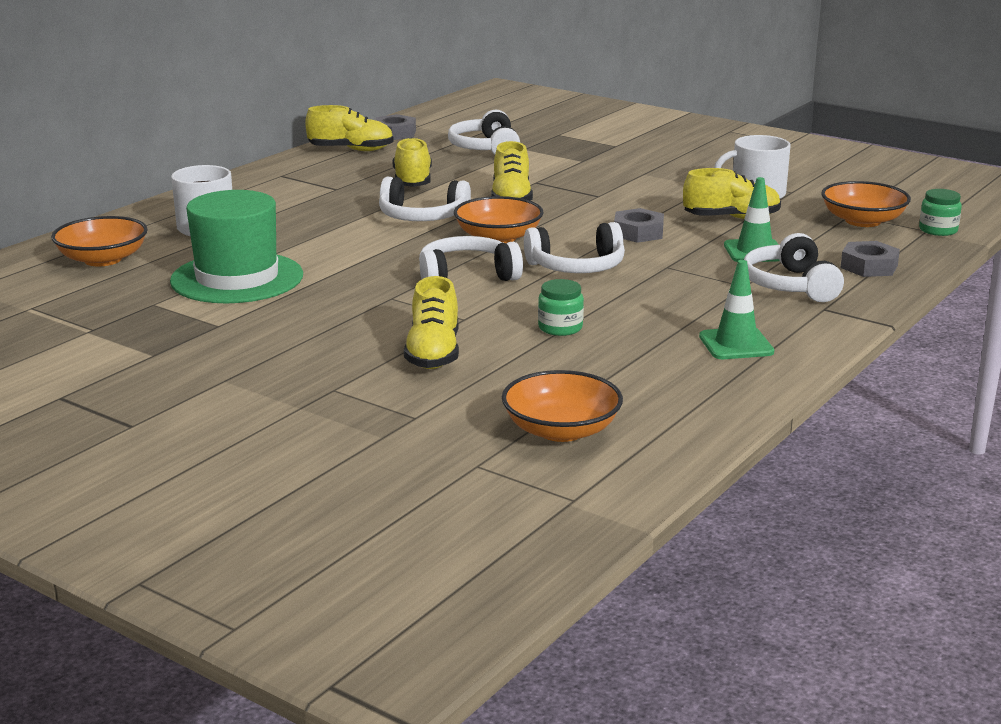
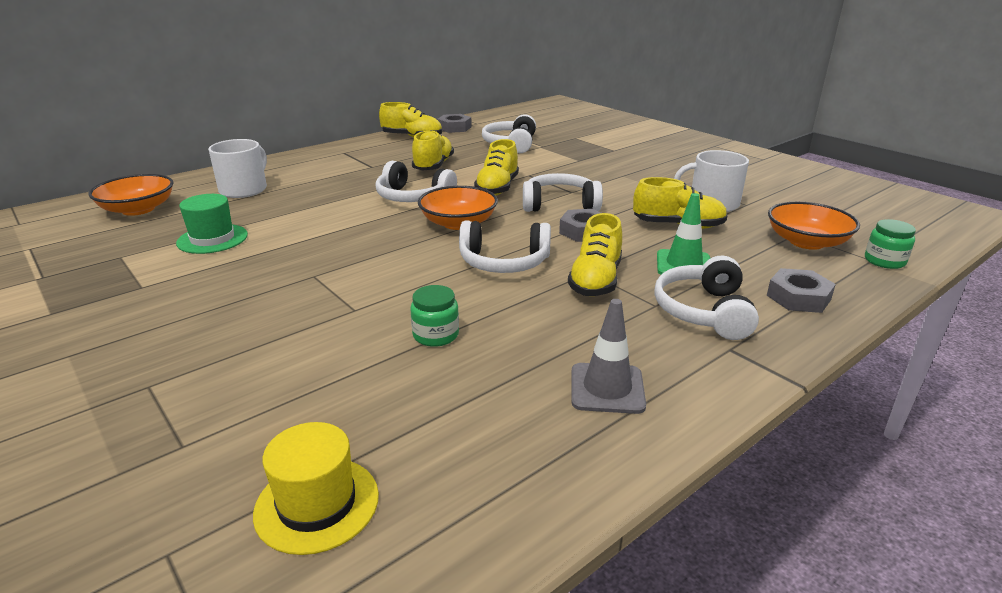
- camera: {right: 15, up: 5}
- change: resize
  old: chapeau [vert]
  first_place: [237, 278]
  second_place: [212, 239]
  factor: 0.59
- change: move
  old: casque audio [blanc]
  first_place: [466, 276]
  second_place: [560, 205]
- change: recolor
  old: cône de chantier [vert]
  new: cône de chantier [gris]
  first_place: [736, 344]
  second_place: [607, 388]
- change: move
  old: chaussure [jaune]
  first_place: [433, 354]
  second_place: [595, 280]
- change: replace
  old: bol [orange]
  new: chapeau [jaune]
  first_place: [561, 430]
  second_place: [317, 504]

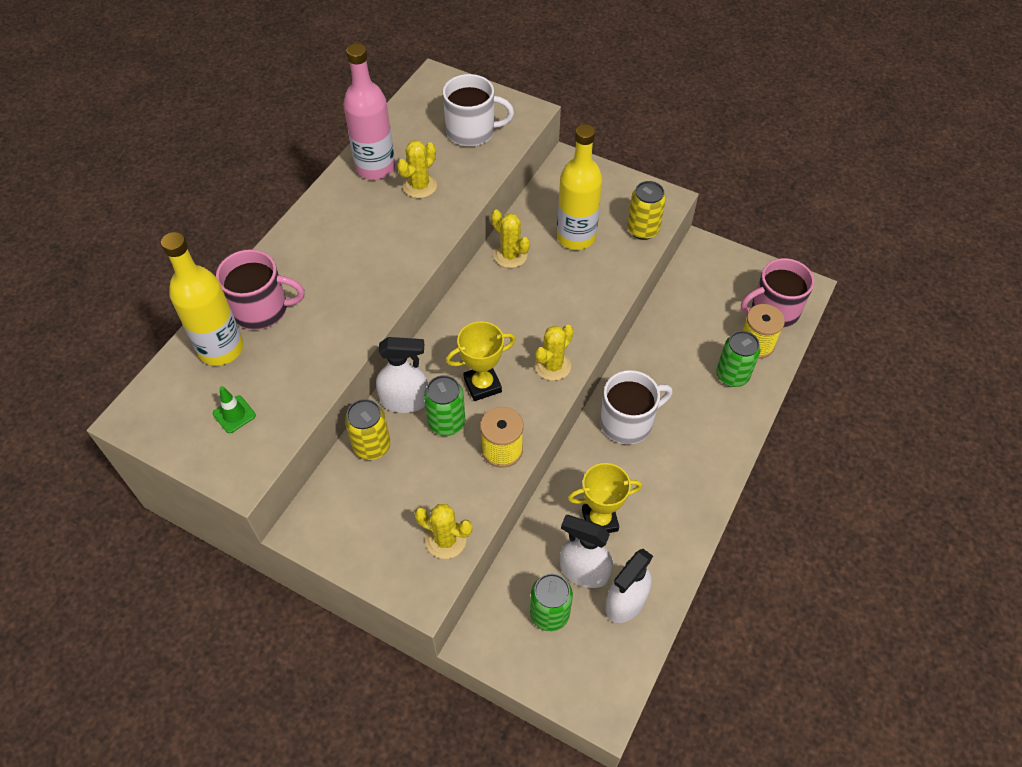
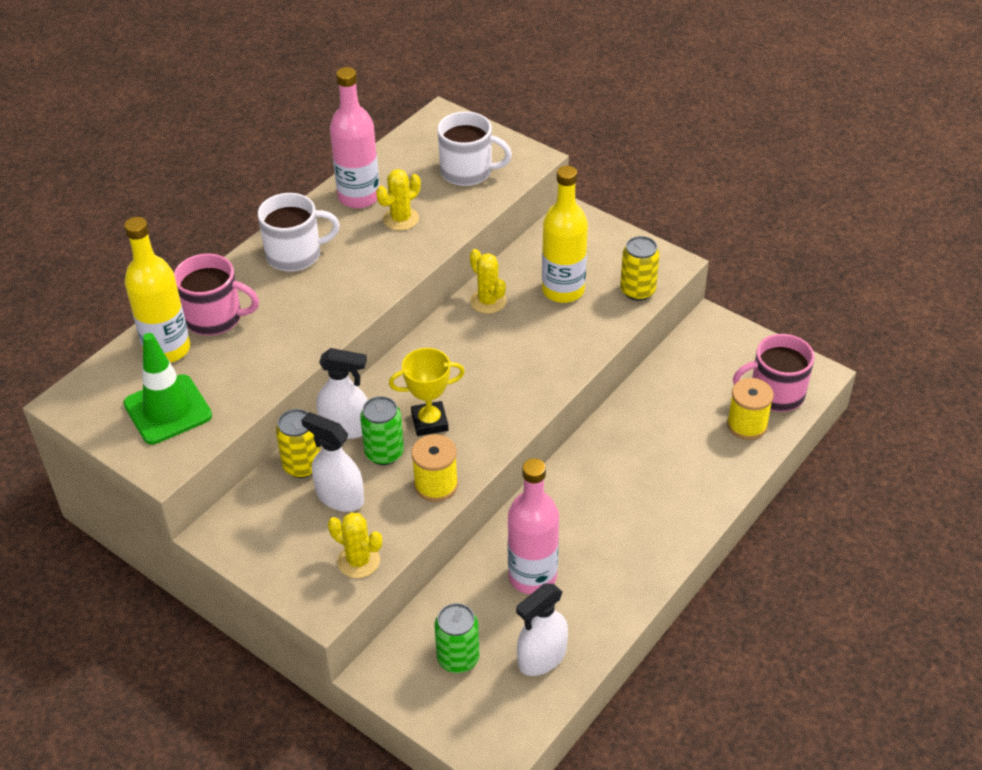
- camera: {right: 10, up: -10}
- change: delete
  old: cactus [jaune]
  first_place: [552, 366]
- change: delete
  old: canette [vert]
  first_place: [732, 375]
- change: move
  old: tasse [blanc]
  first_place: [627, 422]
  second_place: [295, 254]
- change: resize
  old: cône de chantier [vert]
  first_place: [234, 414]
  second_place: [168, 410]
  factor: 2.11
- change: replace
  old: trophée [jaune]
  new: bouteille [rose]
  first_place: [599, 520]
  second_place: [532, 576]
- change: move
  old: vaporisateur [blanc]
  first_place: [584, 571]
  second_place: [339, 497]

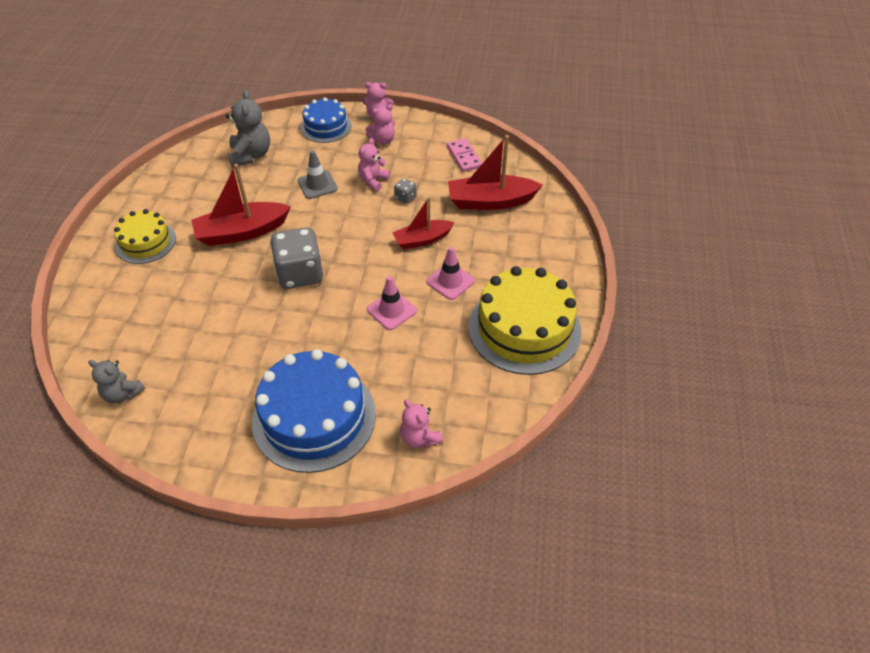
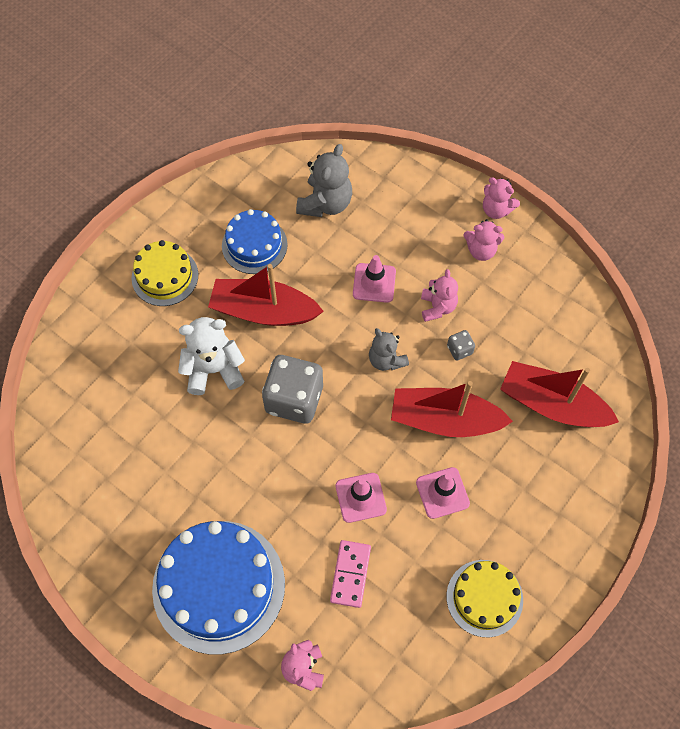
- camera: {right: 30, up: 15}
- change: move
  old: gâteau [bleu]
  first_place: [326, 126]
  second_place: [254, 245]
- change: rotate
  old: ours en peluche [rose]
  first_place: [373, 181]
  second_place: [437, 307]
  degrees: 120
- change: move
  old: domino [rose]
  first_place: [464, 157]
  second_place: [350, 574]
- change: recolor
  old: cône de chantier [gris]
  new: cône de chantier [rose]
  first_place: [317, 185]
  second_place: [374, 283]
- change: resize
  old: bateau [rouge]
  first_place: [422, 240]
  second_place: [445, 420]
  factor: 1.55
- change: resize
  old: gâteau [jaune]
  first_place: [524, 328]
  second_place: [484, 598]
  factor: 0.58
- change: move
  old: ours en peluche [gris]
  first_place: [122, 394]
  second_place: [386, 360]
- change: insert
  new: ours en peluche [blanc]
  second_place: [213, 370]

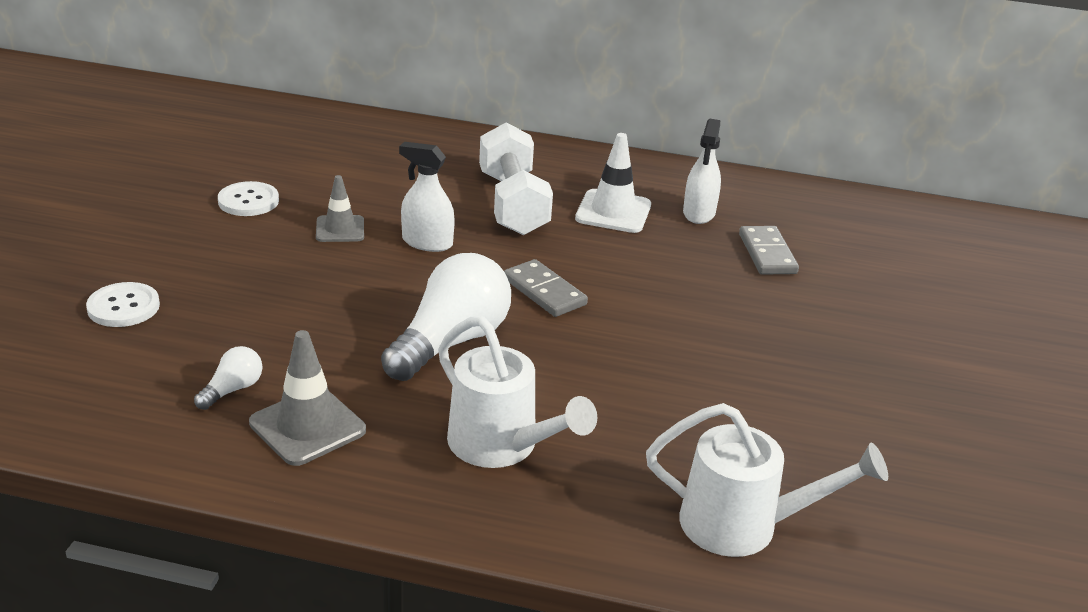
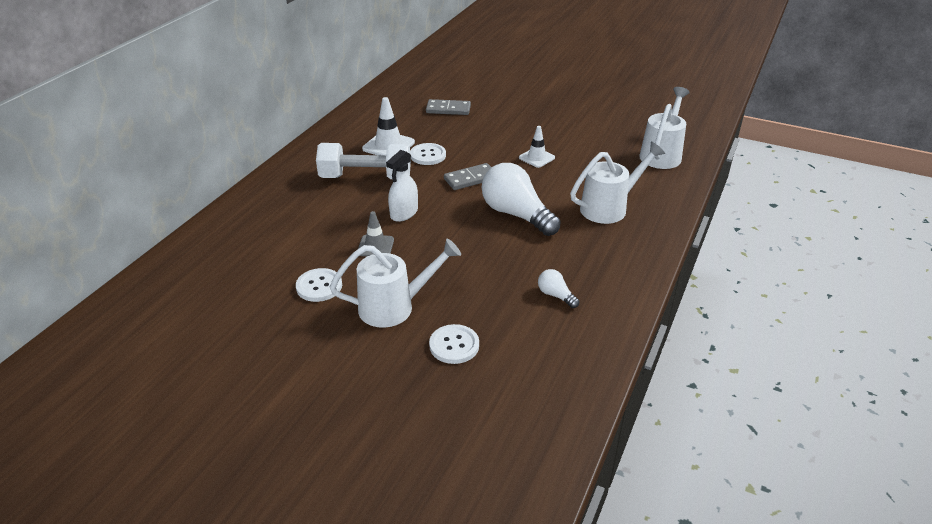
- camera: {right: -75, up: 5}
- change: delete
  old: vaporisateur [blanc]
  first_place: [699, 213]
- change: delete
  old: cône de chantier [gris]
  first_place: [307, 427]
- change: insert
  new: cône de chantier [blanc]
  second_place: [536, 158]
- change: insert
  new: bouton [blanc]
  second_place: [428, 155]
- change: insert
  new: arrosoir [blanc]
  second_place: [394, 307]

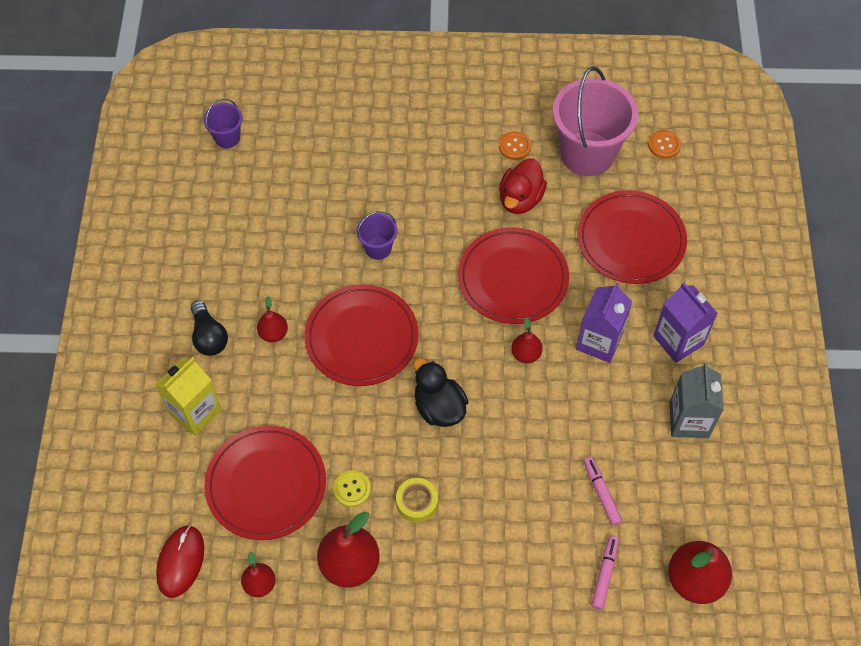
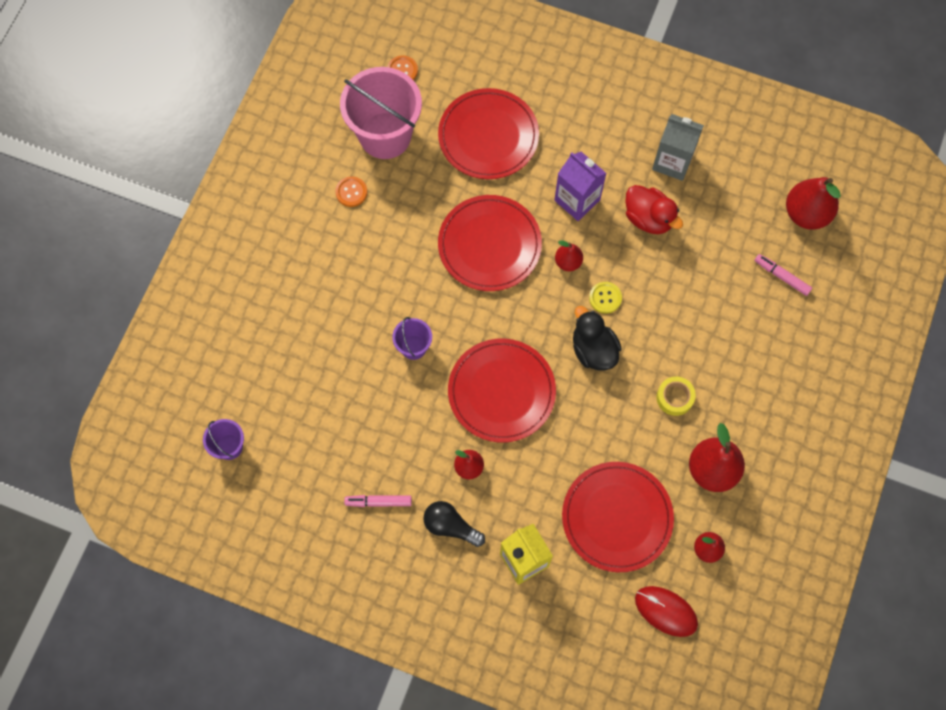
- camera: {right: -70, up: 10}
- change: move
  old: canard [rouge]
  first_place: [520, 199]
  second_place: [648, 218]
- change: delete
  old: brique de lait [violet]
  first_place: [678, 340]
- change: rotate
  old: ampoule [noir]
  first_place: [209, 337]
  second_place: [450, 526]
  degrees: -150
- change: rotate
  old: canard [noir]
  first_place: [439, 407]
  second_place: [593, 350]
  degrees: 75
- change: move
  old: feutre [rose]
  first_place: [601, 493]
  second_place: [379, 502]
- change: move
  old: bouton [jaune]
  first_place: [352, 489]
  second_place: [605, 298]

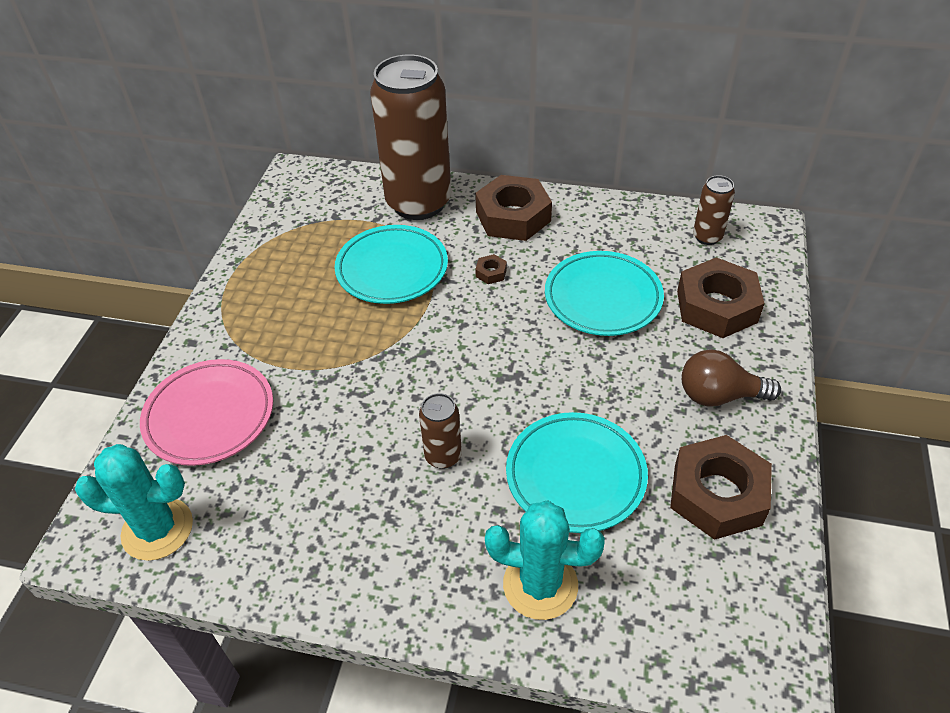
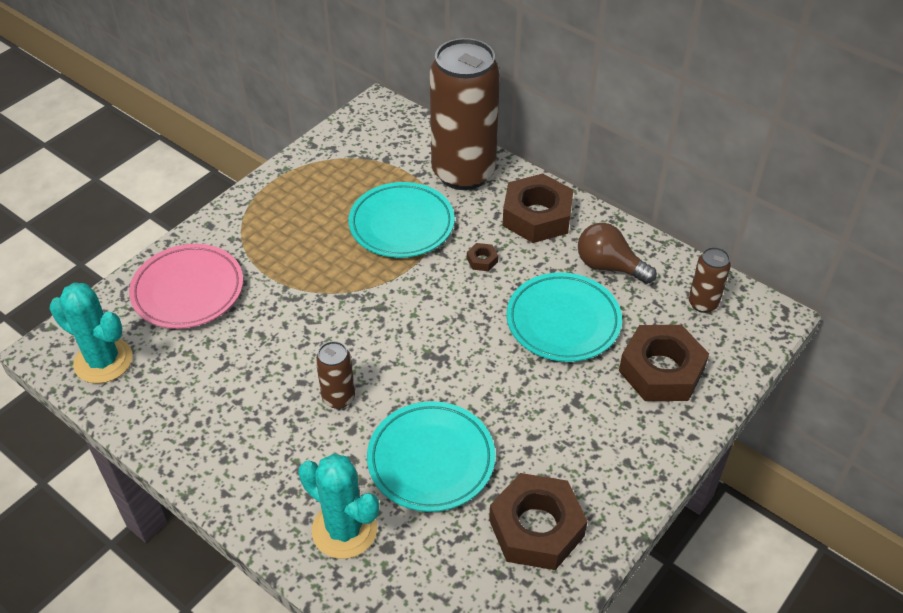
- camera: {right: 25, up: 0}
- change: move
  old: ampoule [marron]
  first_place: [719, 395]
  second_place: [609, 266]

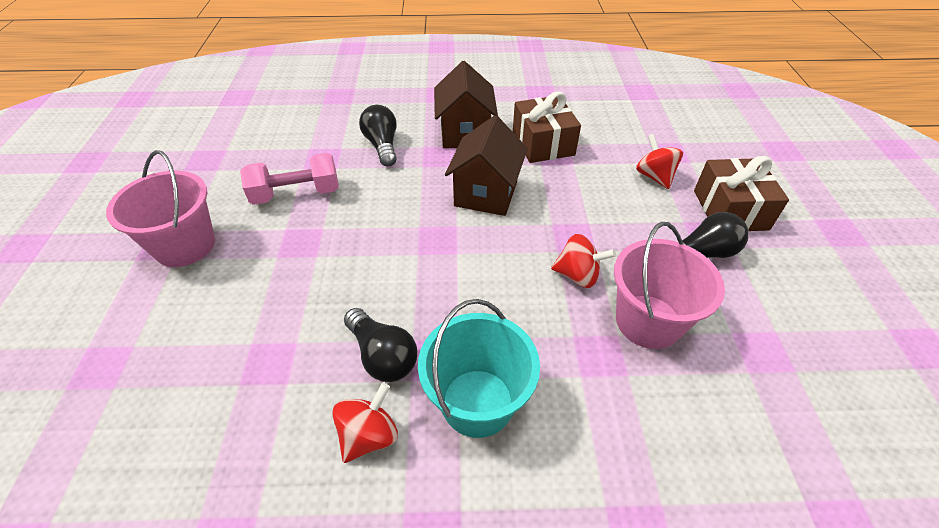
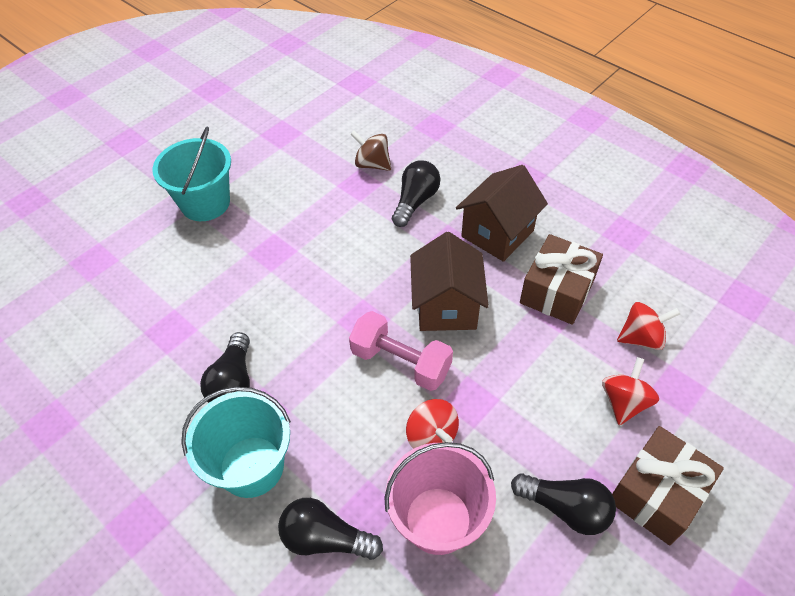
- camera: {right: 45, up: 5}
- change: rotate
  old: maison [marron]
  first_place: [486, 193]
  second_place: [446, 306]
  degrees: -60
- change: recolor
  old: seau [rose]
  new: seau [turquoise]
  first_place: [185, 245]
  second_place: [205, 203]
- change: move
  old: haltère [rose]
  first_place: [296, 194]
  second_place: [401, 362]
- change: move
  old: toupie [rouge]
  first_place: [369, 435]
  second_place: [641, 338]
- change: insert
  new: toupie [marron]
  second_place: [372, 164]
- change: insert
  new: ampoule [noir]
  second_place: [325, 538]

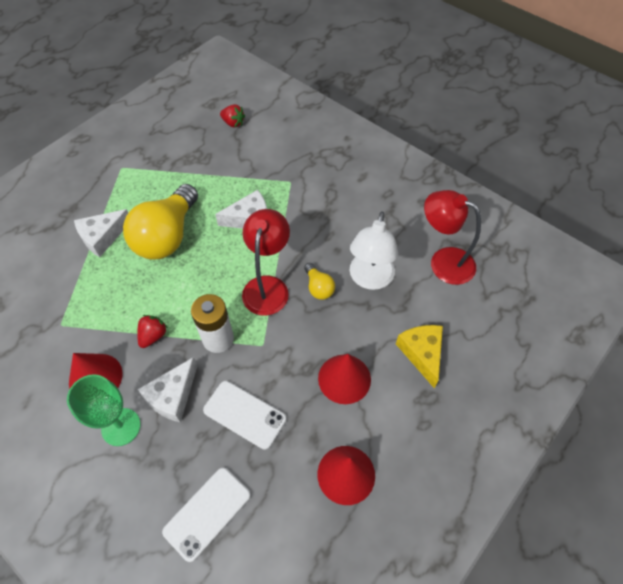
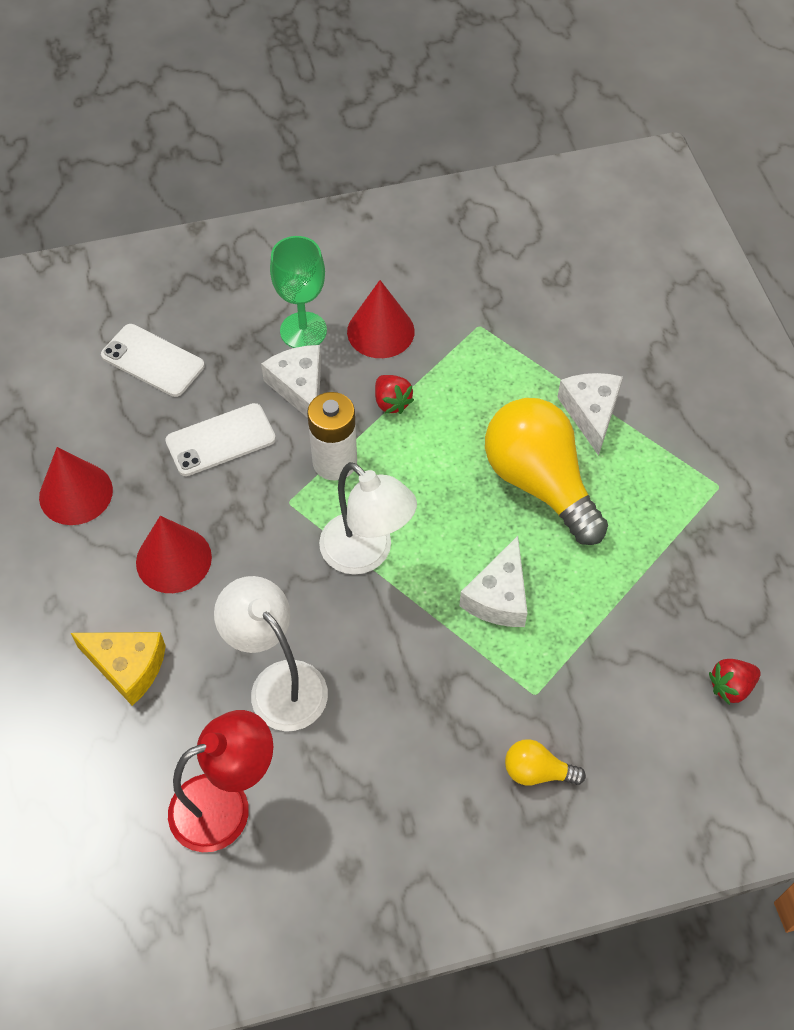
- camera: {right: 125, up: 0}
- change: recolor
  old: lampe [rouge]
  new: lampe [blanc]
  first_place: [267, 286]
  second_place: [366, 554]
- change: move
  old: ampoule [jaune]
  first_place: [318, 287]
  second_place: [537, 772]
- change: rotate
  old: téléphone [blanc]
  first_place: [207, 513]
  second_place: [153, 360]
  degrees: -45

